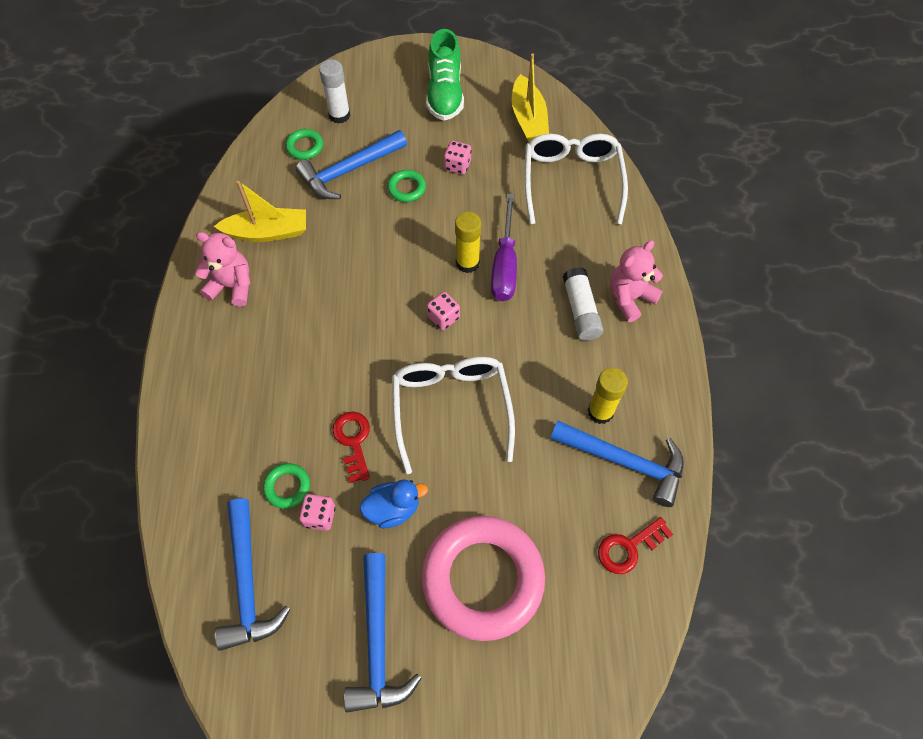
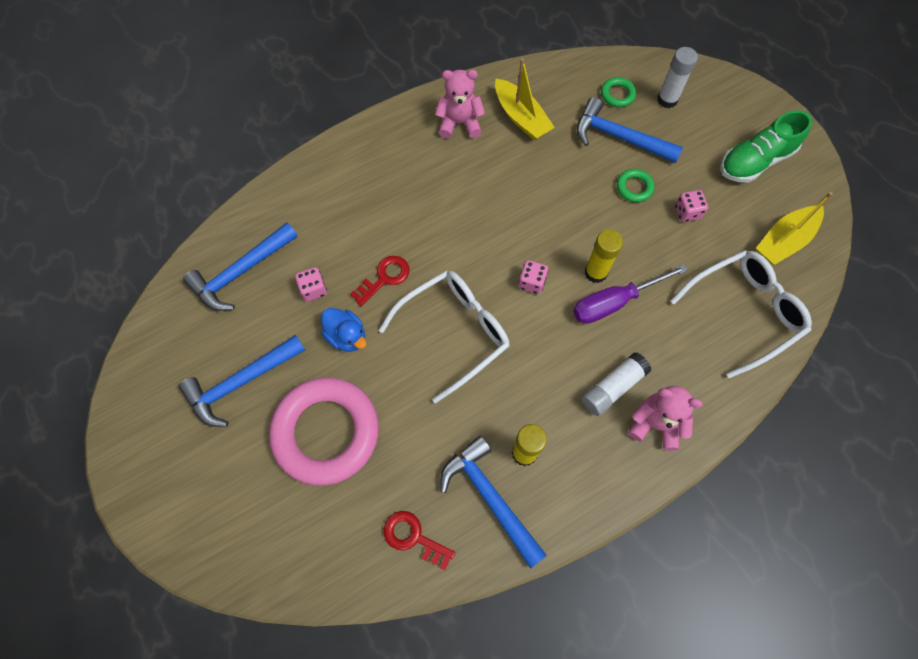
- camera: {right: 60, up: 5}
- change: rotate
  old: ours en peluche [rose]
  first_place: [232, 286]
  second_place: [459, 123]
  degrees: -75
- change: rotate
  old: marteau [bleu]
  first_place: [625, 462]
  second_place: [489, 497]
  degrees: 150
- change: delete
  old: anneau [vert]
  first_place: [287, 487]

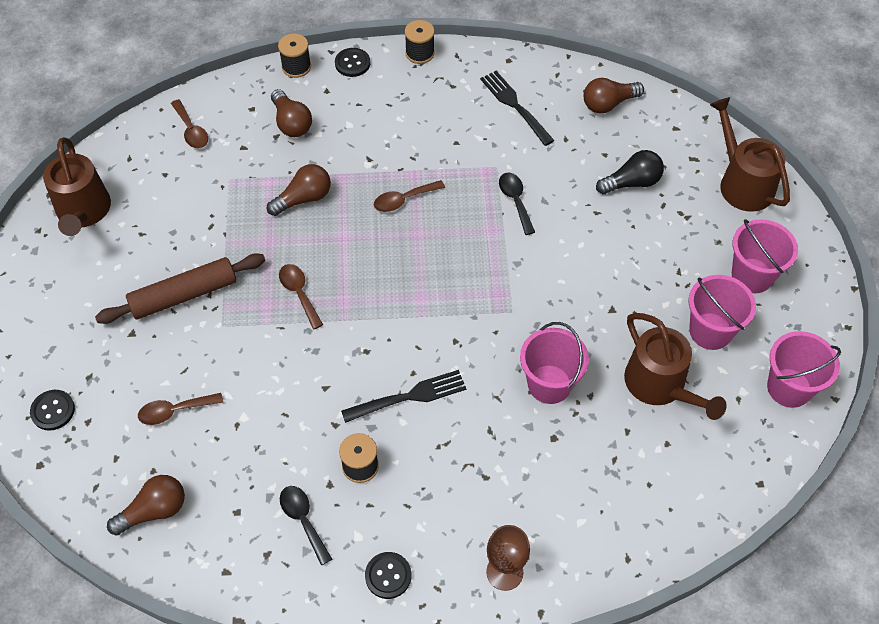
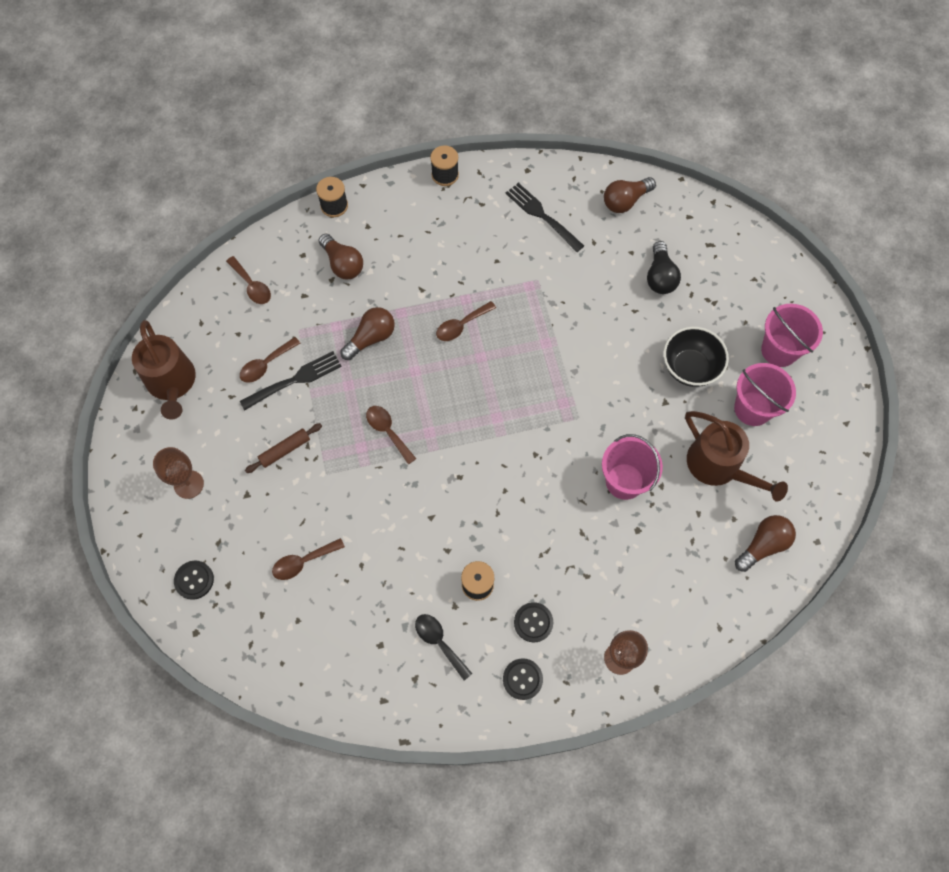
- camera: {right: -10, up: 10}
- change: move
  old: bouton [noir]
  first_place: [352, 63]
  second_place: [533, 622]
- change: delete
  old: arrosoir [marron]
  first_place: [742, 183]
- change: rotate
  old: ampoule [noir]
  first_place: [631, 182]
  second_place: [660, 276]
  degrees: 120
- change: delete
  old: cuillère [noir]
  first_place: [515, 200]
- change: resize
  old: rouleau à pâtisserie [marron]
  first_place: [184, 295]
  second_place: [285, 450]
  factor: 0.55
- change: delete
  old: seau [rose]
  first_place: [789, 388]
- change: move
  old: fourchette [noir]
  first_place: [408, 397]
  second_place: [294, 380]
- change: move
  old: ampoule [marron]
  first_place: [154, 511]
  second_place: [763, 545]
- change: insert
  new: bol [noir]
  second_place: [689, 368]
- change: insert
  new: cuillère [marron]
  second_place: [266, 364]
- change: insert
  new: verre à pied [marron]
  second_place: [188, 484]

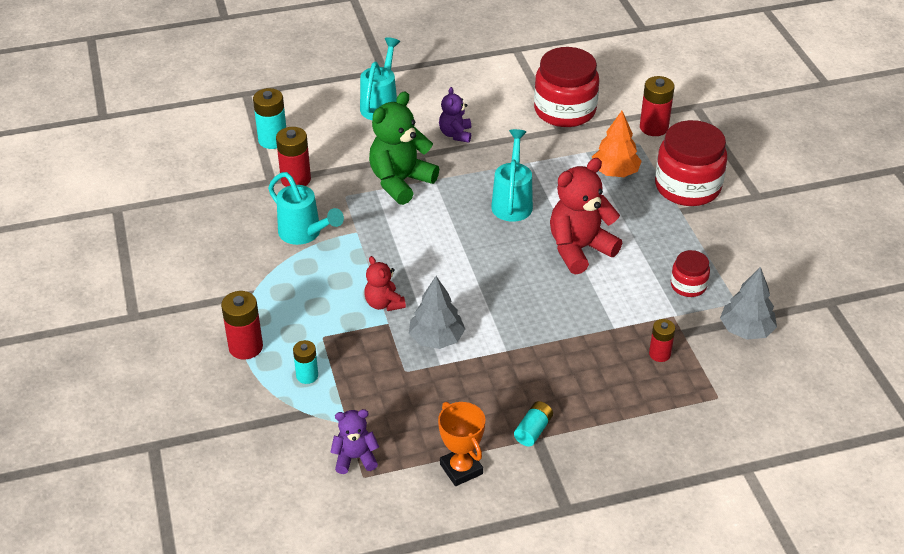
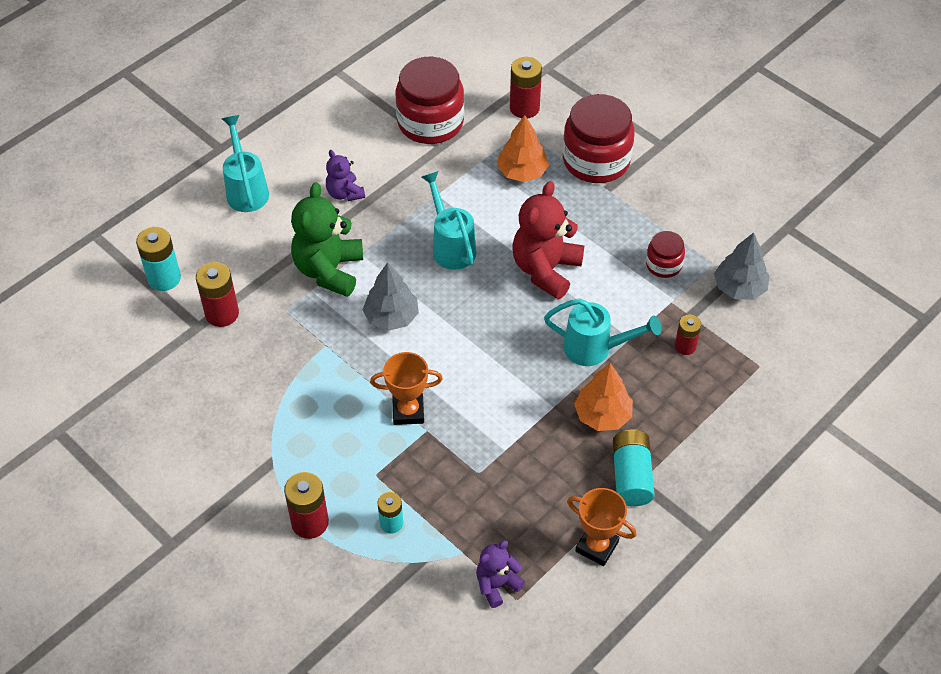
- camera: {right: -30, up: 10}
- change: move
  old: arrosoir [turquoise]
  first_place: [305, 234]
  second_place: [595, 349]
- change: replace
  old: ours en peluche [rouge]
  new: trophée [orange]
  first_place: [384, 303]
  second_place: [408, 411]
- change: move
  old: arbre [gris]
  first_place: [436, 339]
  second_place: [391, 317]
- change: resize
  old: pile [turquoise]
  first_place: [533, 430]
  second_place: [631, 476]
  factor: 1.59
- change: insert
  new: arbre [orange]
  second_place: [602, 415]

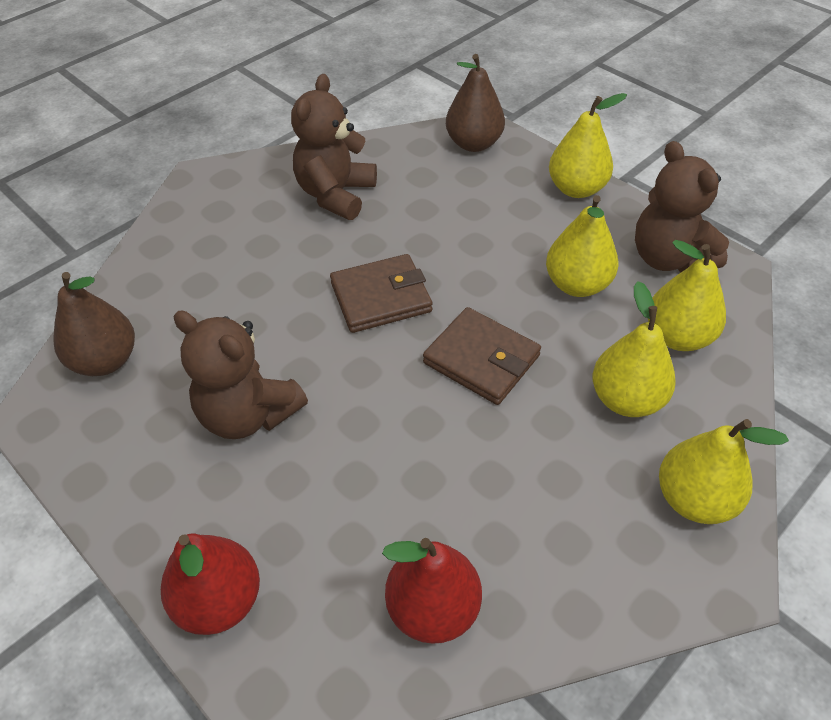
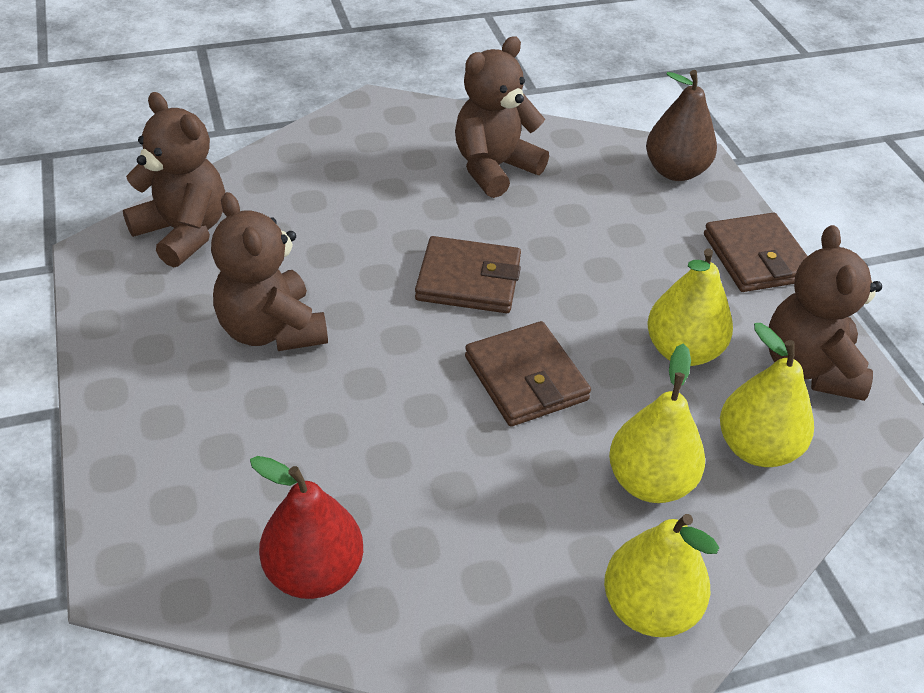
- camera: {right: 25, up: -5}
- change: replace
  old: poire [jaune]
  new: portefeuille [marron]
  first_place: [576, 189]
  second_place: [756, 257]
- change: replace
  old: poire [marron]
  new: ours en peluche [marron]
  first_place: [105, 361]
  second_place: [183, 232]
- change: delete
  old: poire [rouge]
  first_place: [219, 601]

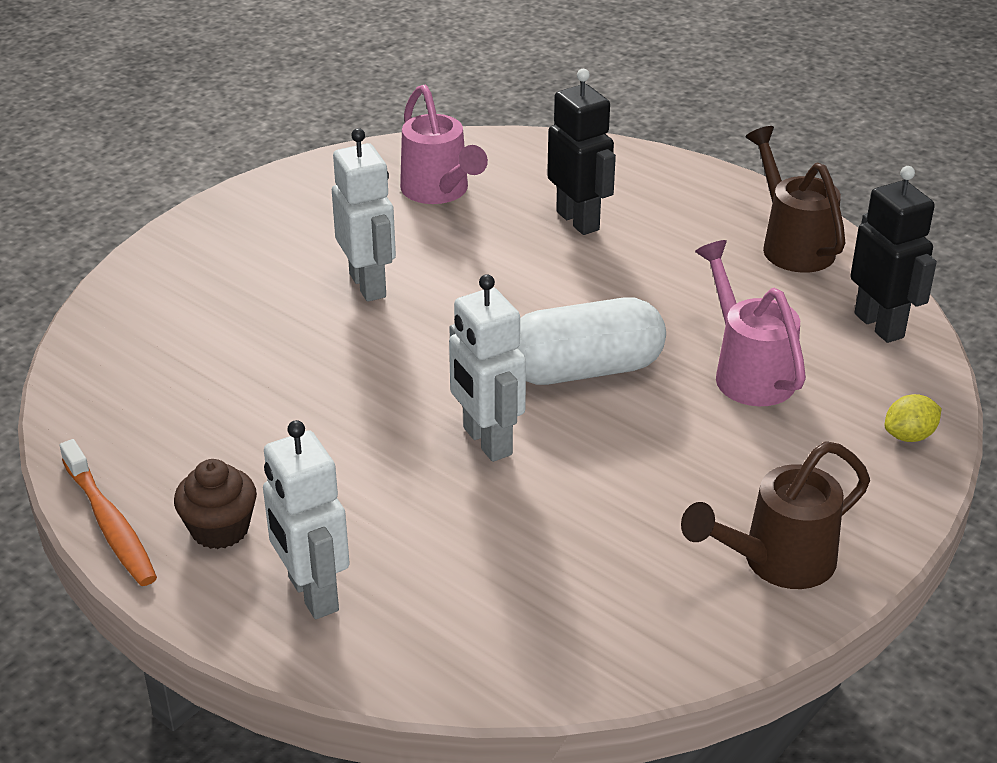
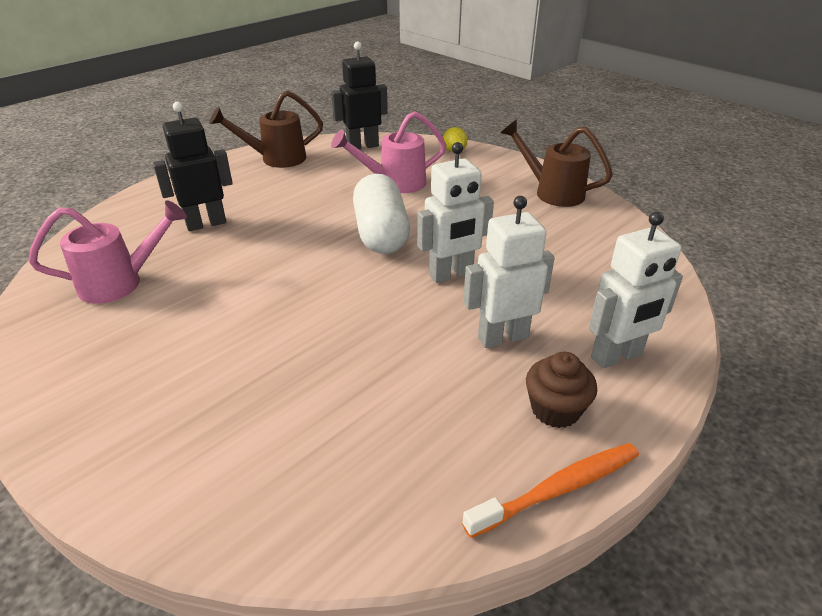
- camera: {right: -85, up: 0}
- change: move
  old: robot [blanc]
  first_place: [368, 285]
  second_place: [502, 337]
- change: rotate
  old: arrosoir [marron]
  first_place: [776, 562]
  second_place: [552, 192]
  degrees: 150

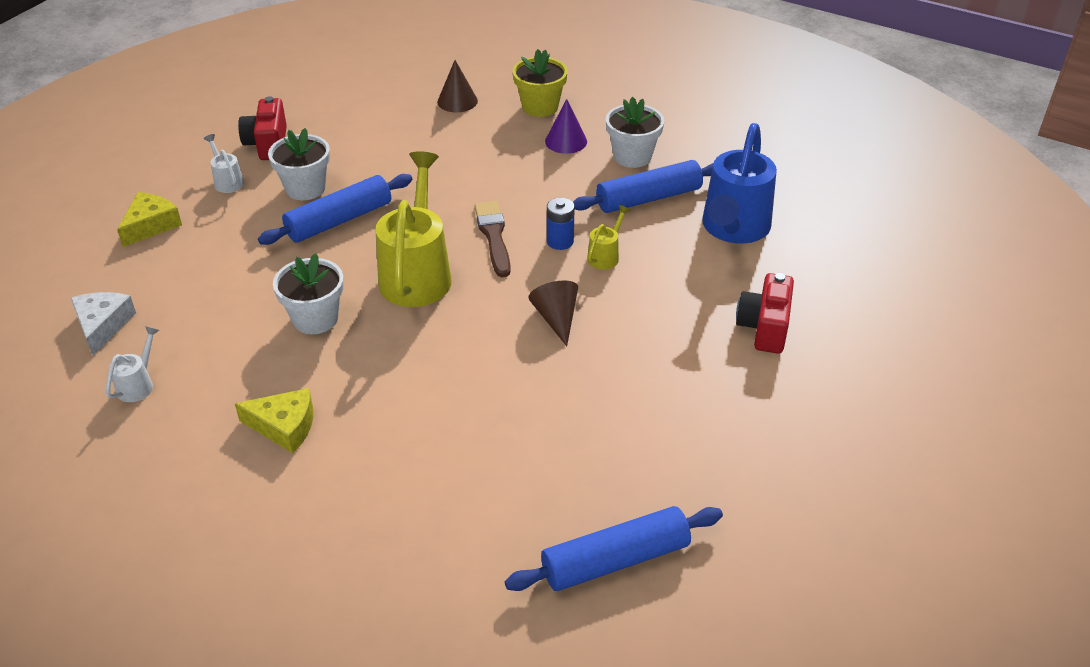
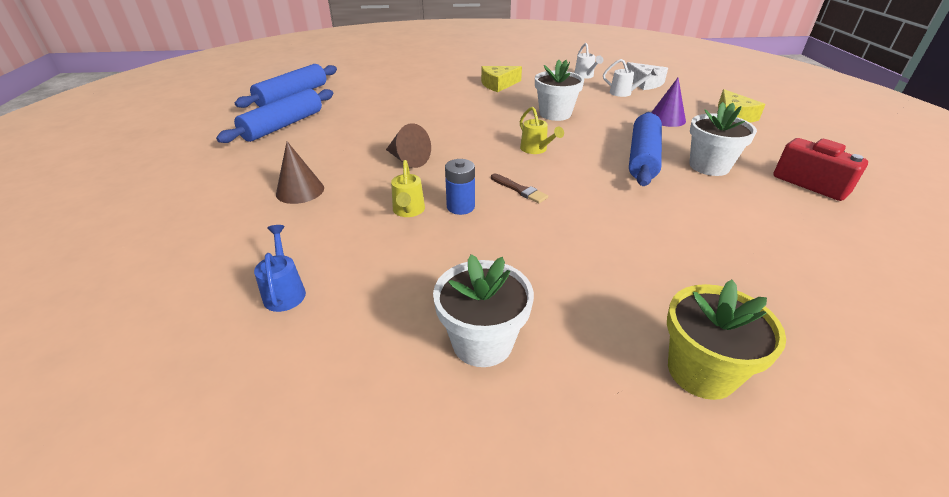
- camera: {right: 145, up: -5}
- change: move
  old: cône [marron]
  first_place: [457, 101]
  second_place: [300, 191]
- change: move
  old: cône [violet]
  first_place: [566, 141]
  second_place: [666, 119]
- change: resize
  old: arrosoir [bleu]
  first_place: [733, 229]
  second_place: [285, 291]
  factor: 0.44
- change: move
  old: arrosoir [blanc]
  first_place: [227, 181]
  second_place: [624, 93]
- change: resize
  old: arrosoir [jaune]
  first_place: [417, 274]
  second_place: [536, 149]
  factor: 0.44
- change: move
  old: rouleau à pâtisserie [bleu]
  first_place: [648, 198]
  second_place: [283, 125]
- change: resize
  old: pinceau [marron]
  first_place: [493, 236]
  second_place: [519, 190]
  factor: 0.61
- change: delete
  old: appareil photo [rouge]
  first_place: [764, 327]

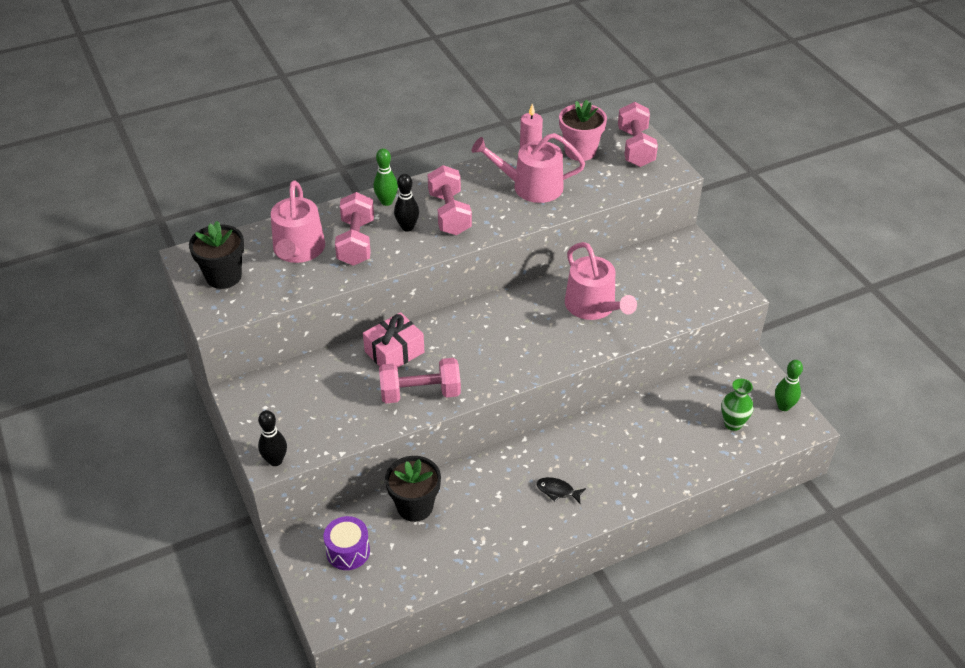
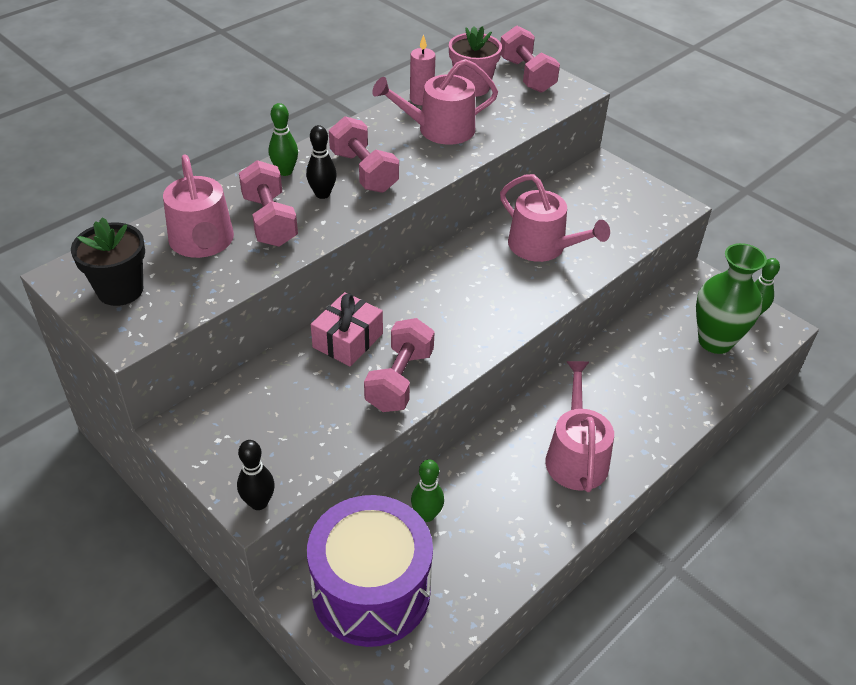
- camera: {right: -20, up: 0}
- change: rotate
  old: haltère [rose]
  first_place: [420, 393]
  second_place: [399, 380]
  degrees: -45
- change: resize
  old: vase [vert]
  first_place: [733, 424]
  second_place: [715, 341]
  factor: 1.8
- change: replace
  old: pot de fleurs [noir]
  new: quille [vert]
  first_place: [415, 506]
  second_place: [426, 515]
- change: replace
  old: poisson [noir]
  new: arrosoir [rose]
  first_place: [557, 491]
  second_place: [576, 456]
- change: resize
  old: tambour [violet]
  first_place: [348, 551]
  second_place: [371, 591]
  factor: 2.16

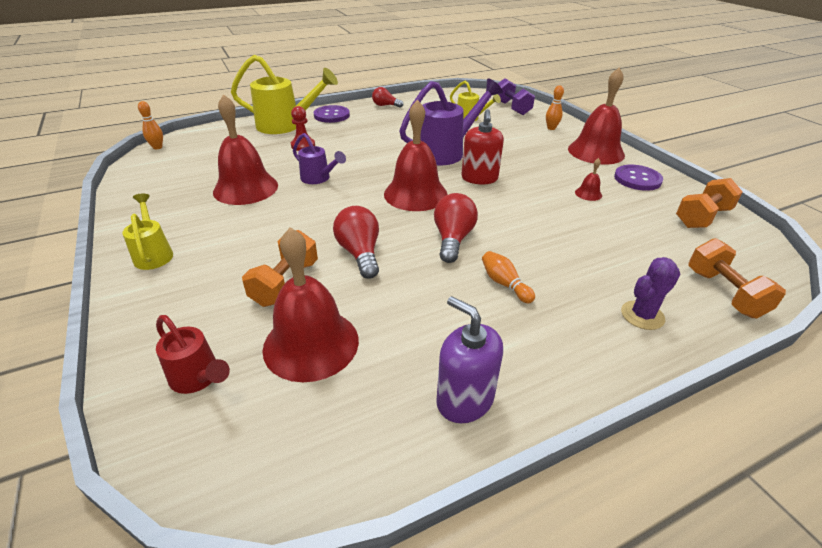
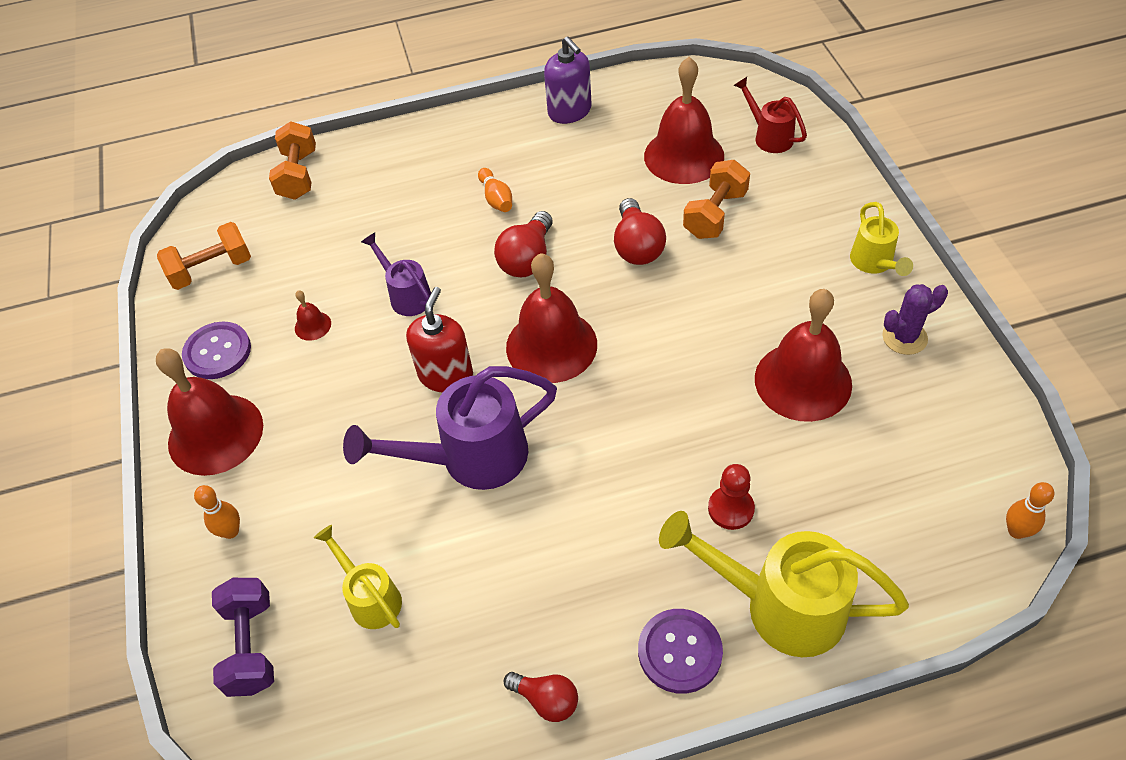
- camera: {right: -165, up: 15}
- change: move
  old: arrosoir [violet]
  first_place: [318, 179]
  second_place: [406, 295]
- change: move
  old: cactus [violet]
  first_place: [642, 315]
  second_place: [904, 337]

